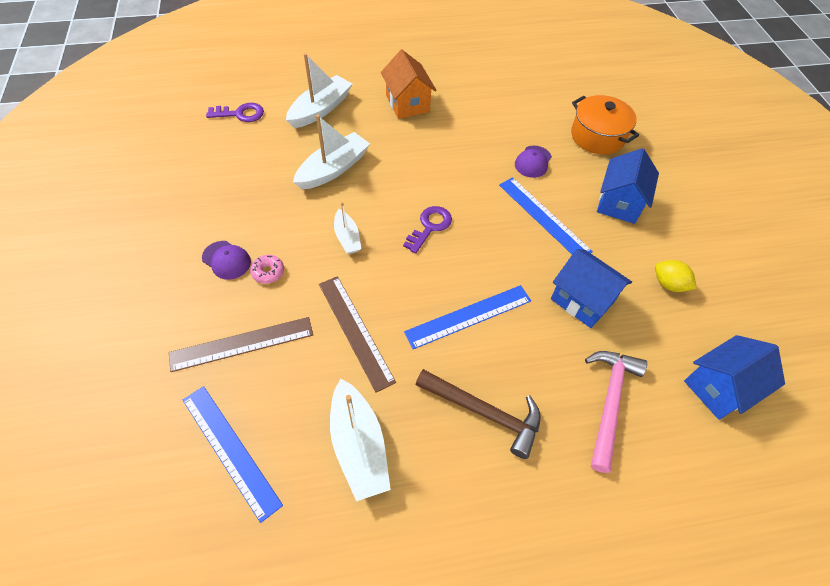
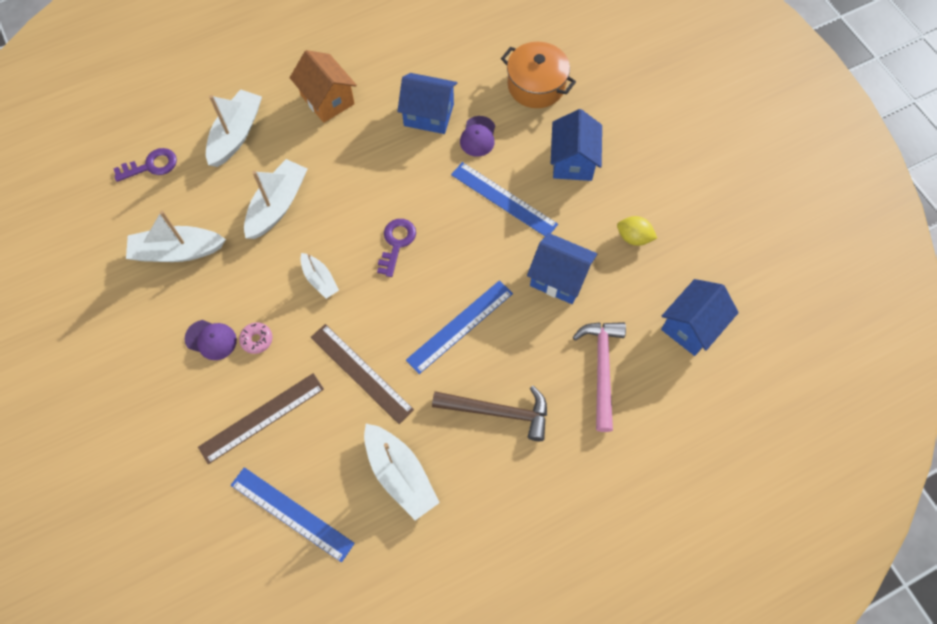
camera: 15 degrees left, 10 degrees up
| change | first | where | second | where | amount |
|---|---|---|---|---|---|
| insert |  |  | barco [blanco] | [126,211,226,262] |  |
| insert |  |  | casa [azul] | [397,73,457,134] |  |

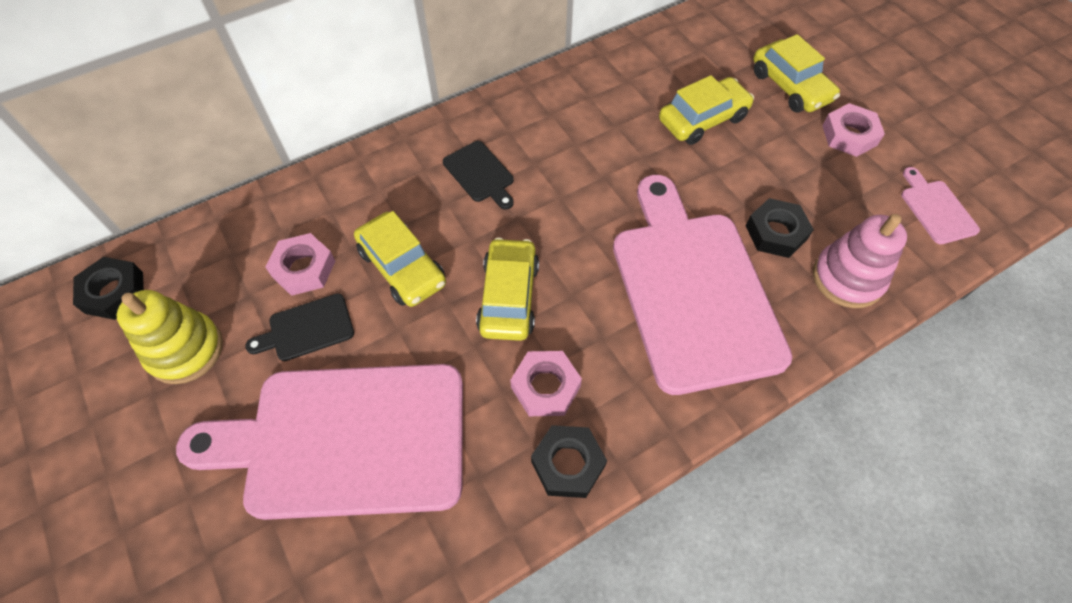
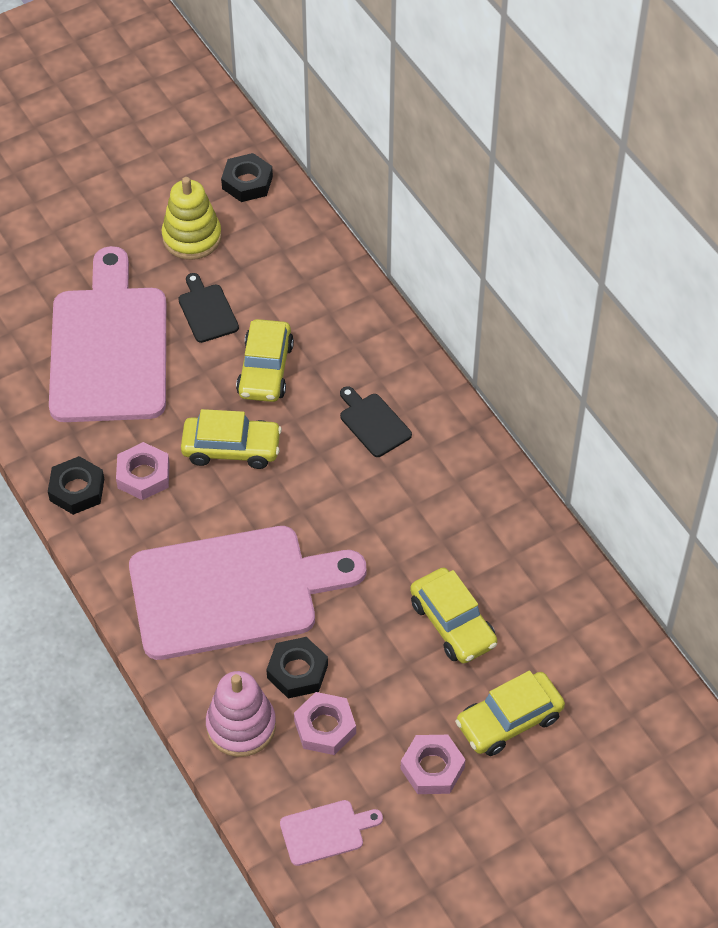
camera: 90 degrees right, 5 degrees down
| change | first | where | second | where | amount |
|---|---|---|---|---|---|
| move | tuerca [rosa] | [265,233,335,296] |  | [294,692,356,755] |  |
| rotate | coche [amarillo] | [354,211,446,307] |  | [236,319,294,402] | 45 degrees counterclockwise |
| rotate | tabla de cortar [negro] | [443,141,514,209] |  | [340,386,412,457] | 90 degrees clockwise |

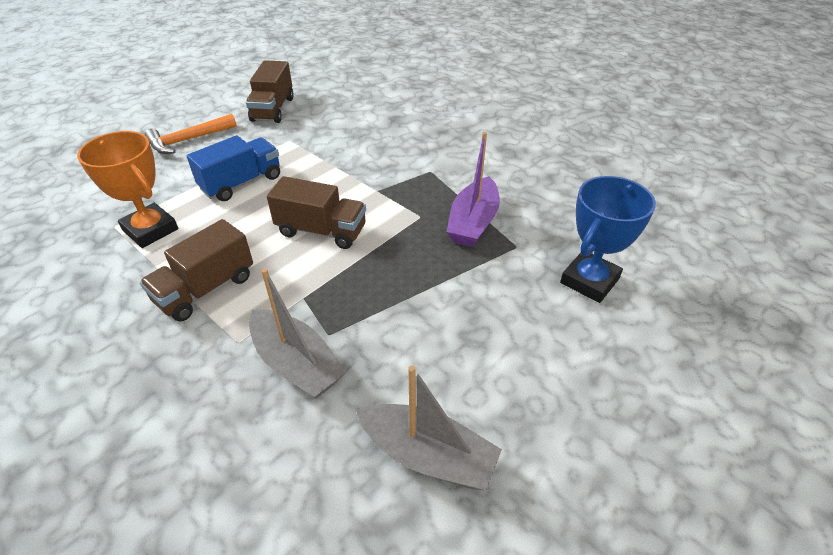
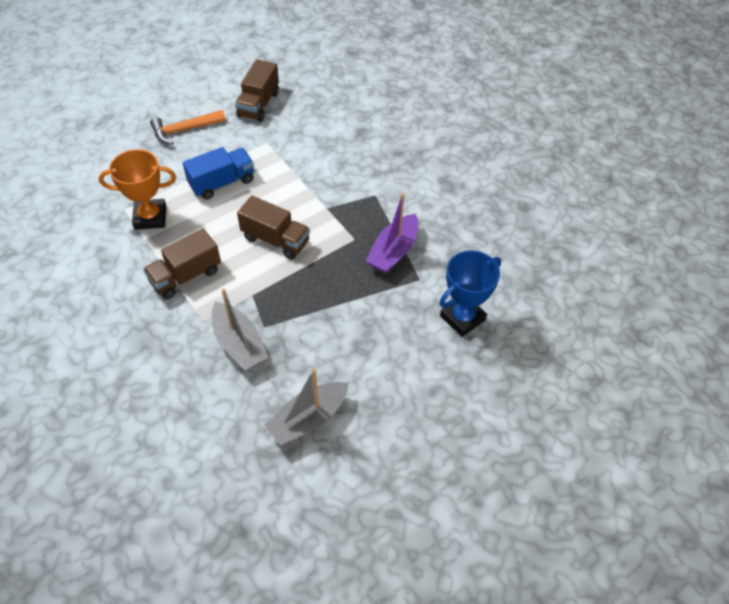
camera: 10 degrees right, 10 degrees up
| change | first | where | second | where | amount |
|---|---|---|---|---|---|
| rotate | trofeo [naranja] | [77,131,178,248] |  | [99,149,176,230] | 60 degrees counterclockwise |
| rotate | barco [gris] | [356,366,502,490] |  | [265,369,348,446] | 105 degrees clockwise |

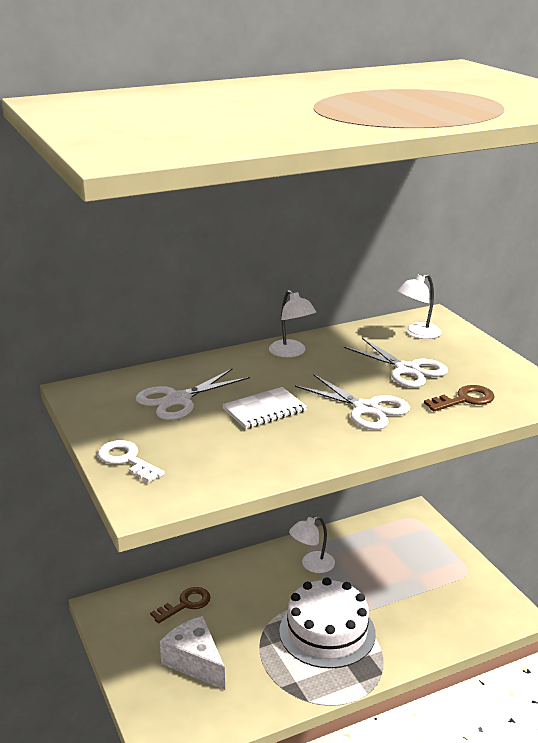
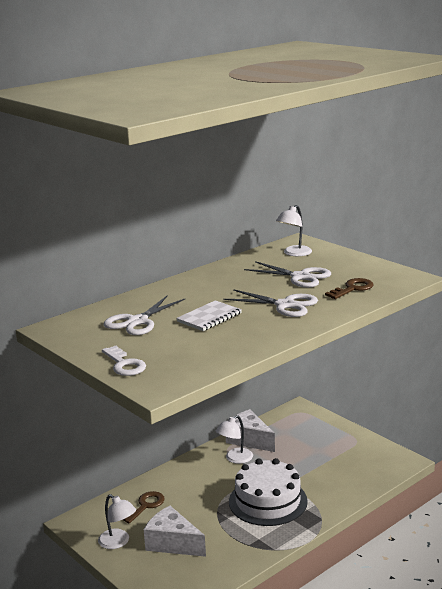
camera: 15 degrees left, 5 degrees down
| change | first | where | second | where | amount |
|---|---|---|---|---|---|
| rotate | llave [blanco] | [98,440,165,483] |  | [102,346,146,376] | 150 degrees counterclockwise |
| move | lámpara [blanco] | [269,290,316,357] |  | [98,494,136,549] |  |
| insert |  |  | queso [blanco] | [226,409,275,452] |  |

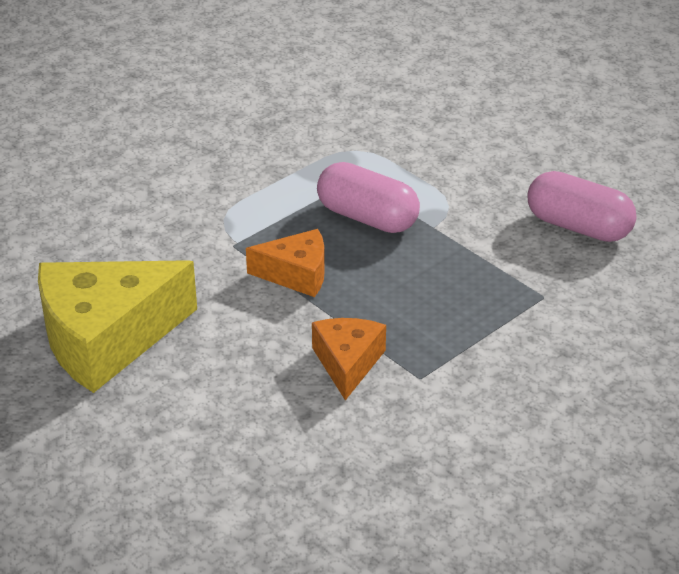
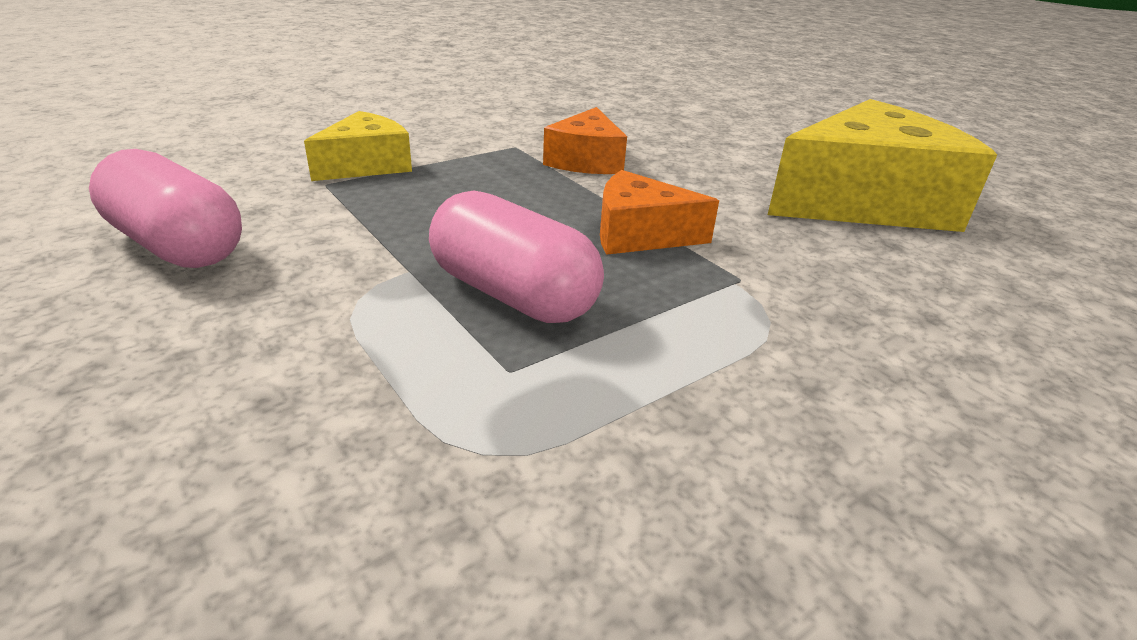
camera: 175 degrees left, 5 degrees down
| change | first | where | second | where | amount |
|---|---|---|---|---|---|
| insert |  |  | queso [amarillo] | [304,111,412,181] |  |

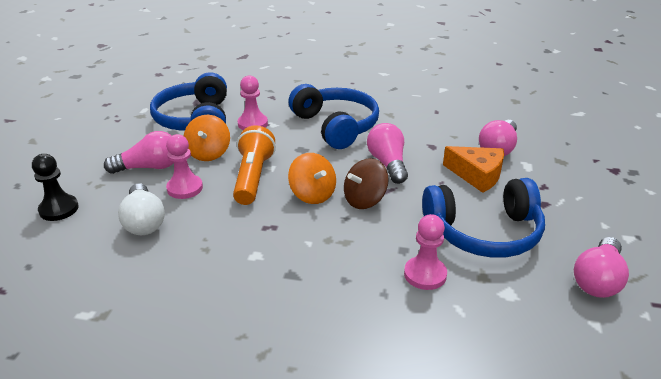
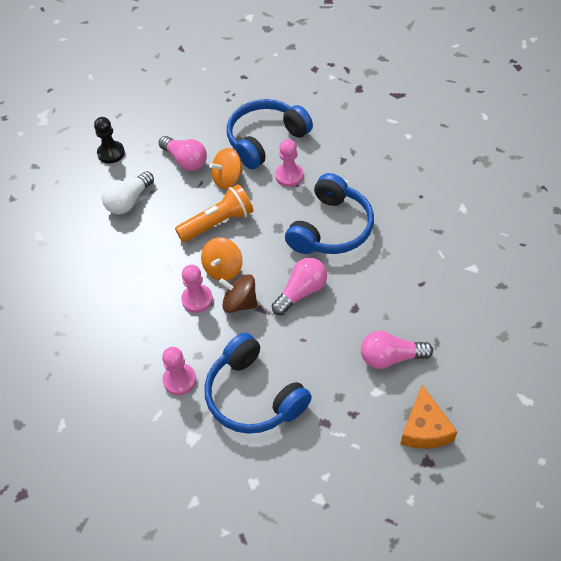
camera: 60 degrees right, 20 degrees up
| change | first | where | second | where | amount |
|---|---|---|---|---|---|
| move | peón [rosa] | [166,134,203,199] |  | [181,265,213,313] |  |
| move | queso [naranja] | [443,146,504,193] |  | [401,385,457,449] |  |
| delete | bombilla [rosa] | [574,237,629,298] |  |  |  |

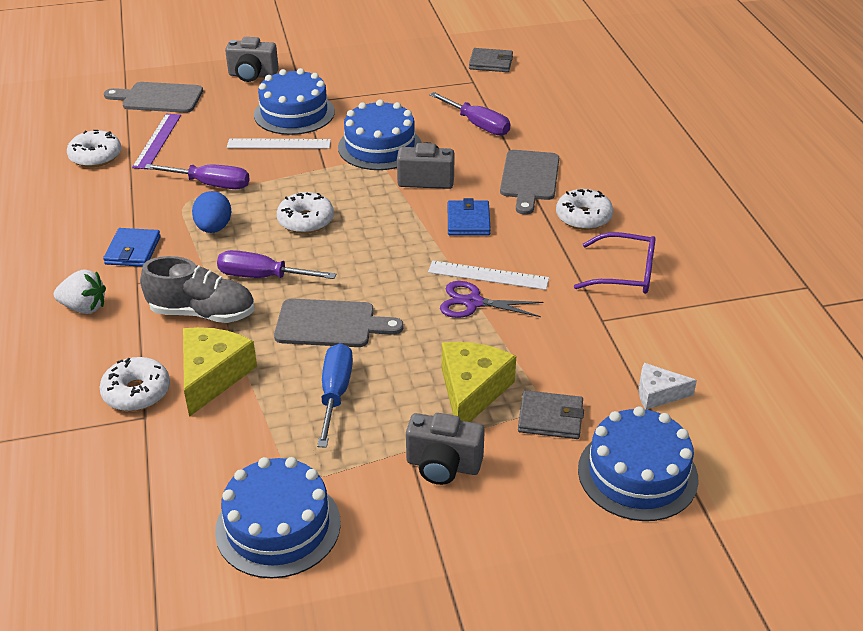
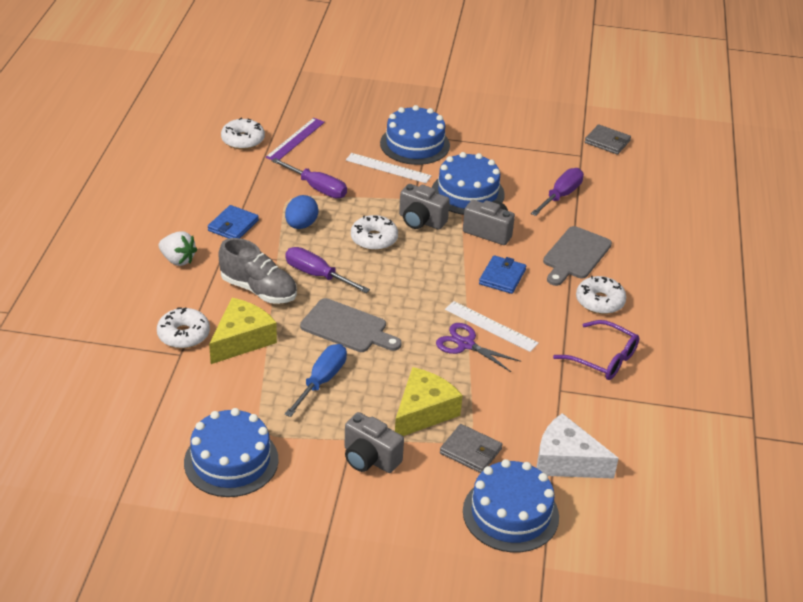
camera: 20 degrees right, 0 degrees up
| change | first | where | second | where | amount |
|---|---|---|---|---|---|
| delete | tabla de cortar [gris] | [104,82,203,113] |  |  |  |
| move | cámara [gris] | [225,37,279,82] |  | [399,184,450,229] |  |
| rotate | destornillador [morado] | [430,92,510,136] |  | [531,168,584,216] | 120 degrees counterclockwise |
| resize | queso [blanco] | [639,363,697,410] |  | [537,413,619,479] | x1.69 |

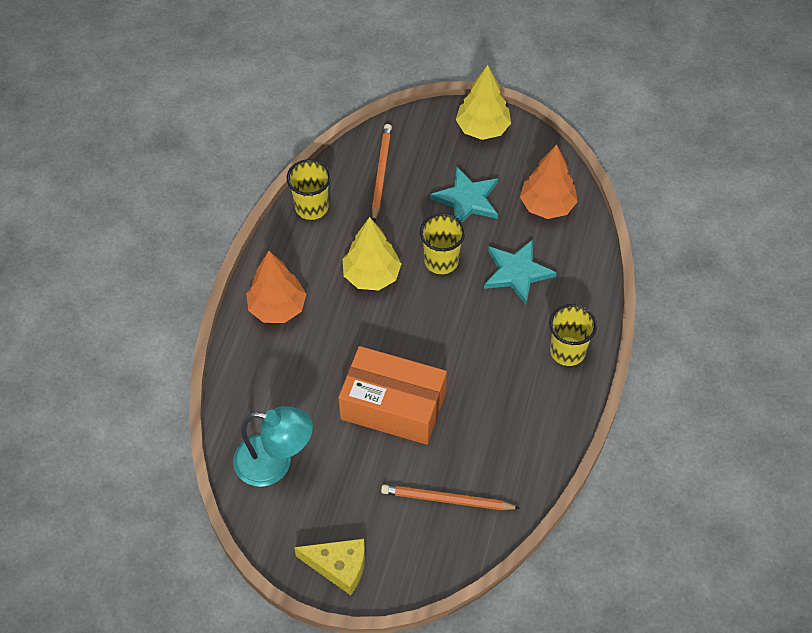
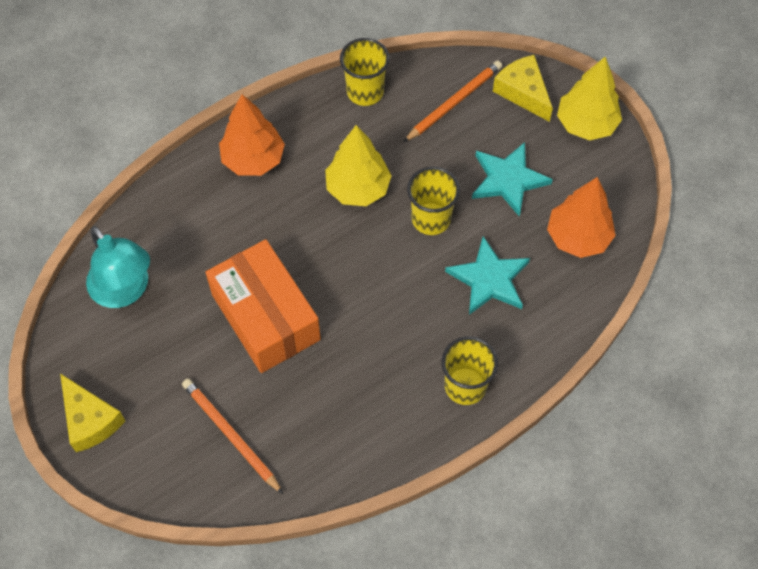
camera: 40 degrees right, 5 degrees up
| change | first | where | second | where | amount |
|---|---|---|---|---|---|
| insert |  |  | queso [amarillo] | [493,55,553,122] |  |

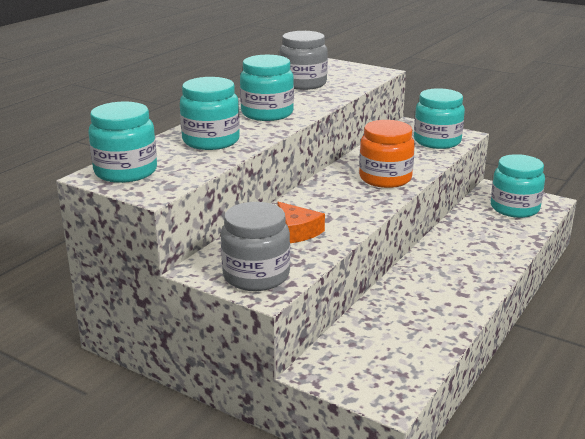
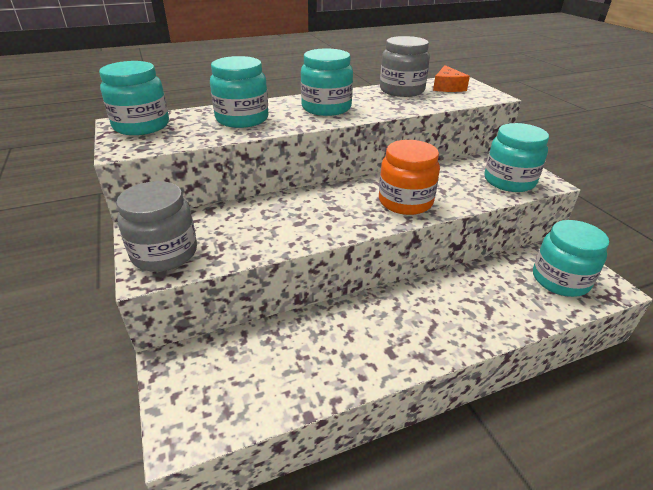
camera: 35 degrees right, 10 degrees up
| change | first | where | second | where | amount |
|---|---|---|---|---|---|
| move | queso [naranja] | [277,202,325,243] |  | [433,65,470,92] |  |

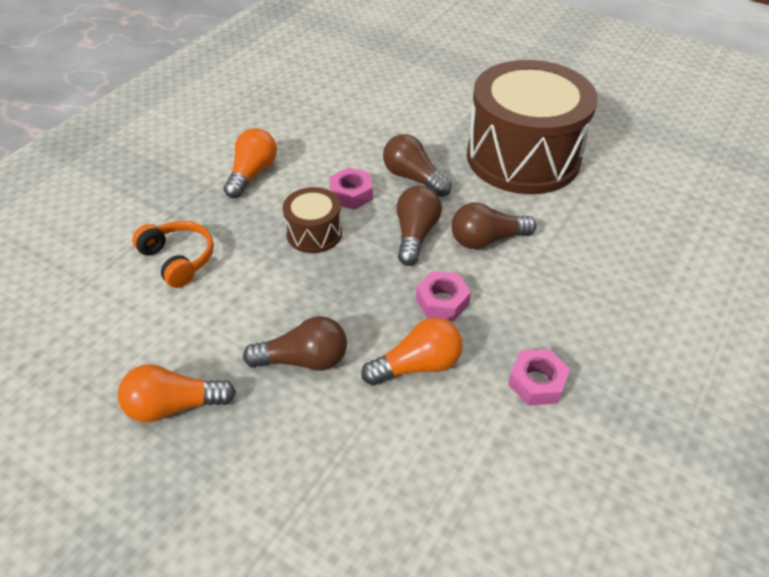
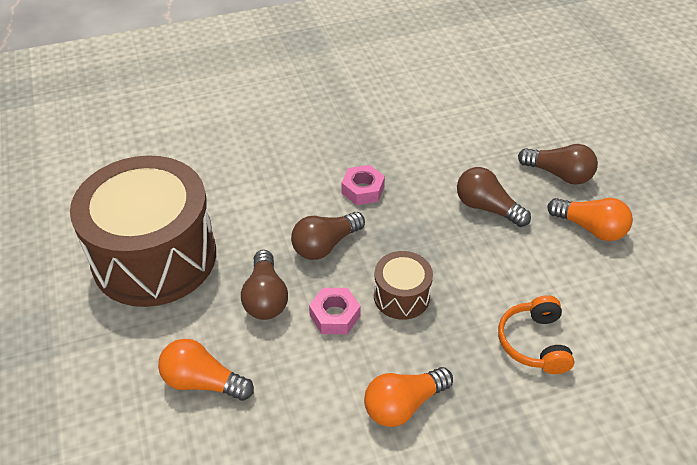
camera: 140 degrees left, 0 degrees up
| change | first | where | second | where | amount |
|---|---|---|---|---|---|
| move | bombilla [naranja] | [361,317,463,386] |  | [158,339,254,401] |  |
| move | bombilla [marrón] | [452,202,537,249] |  | [518,144,598,185] |  |
| delete | tuerca [rosa] | [508,349,570,406] |  |  |  |

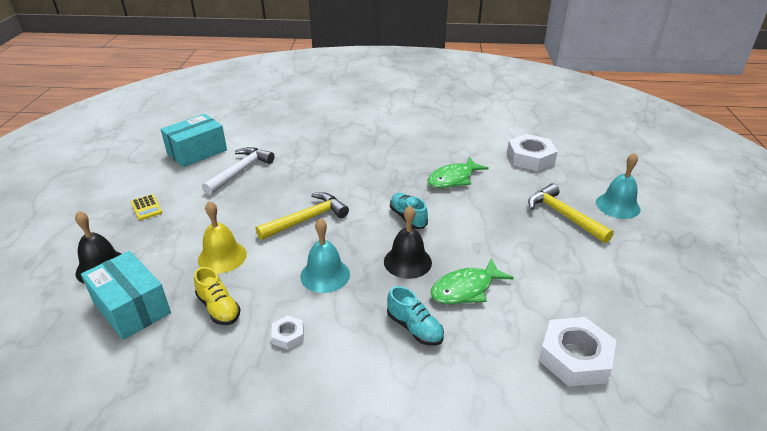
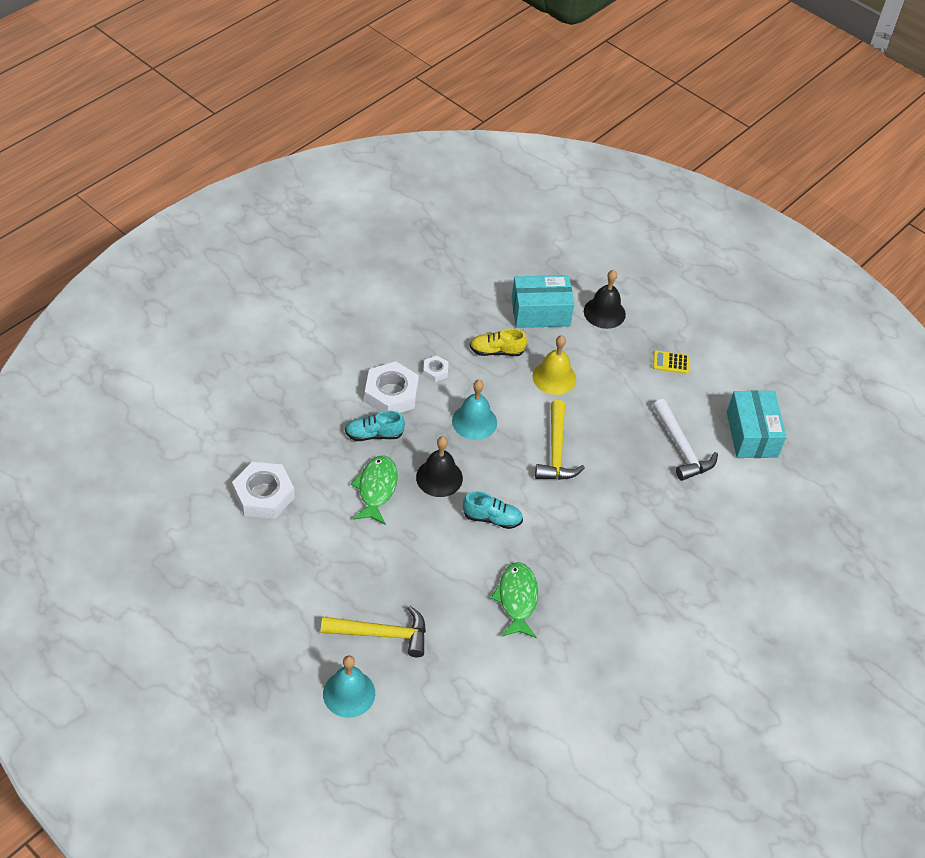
camera: 125 degrees right, 15 degrees up
| change | first | where | second | where | amount |
|---|---|---|---|---|---|
| move | tuerca [blanco] | [507,134,558,171] |  | [365,361,419,413] |  |

